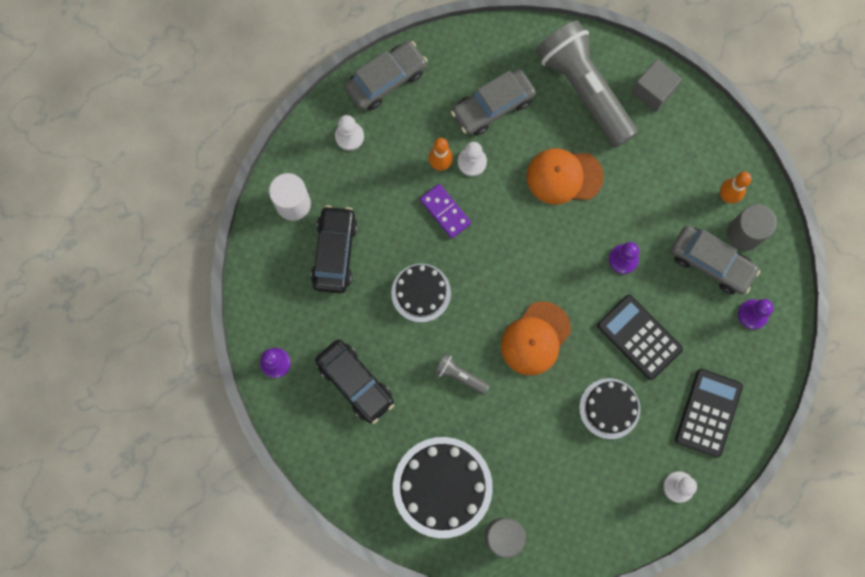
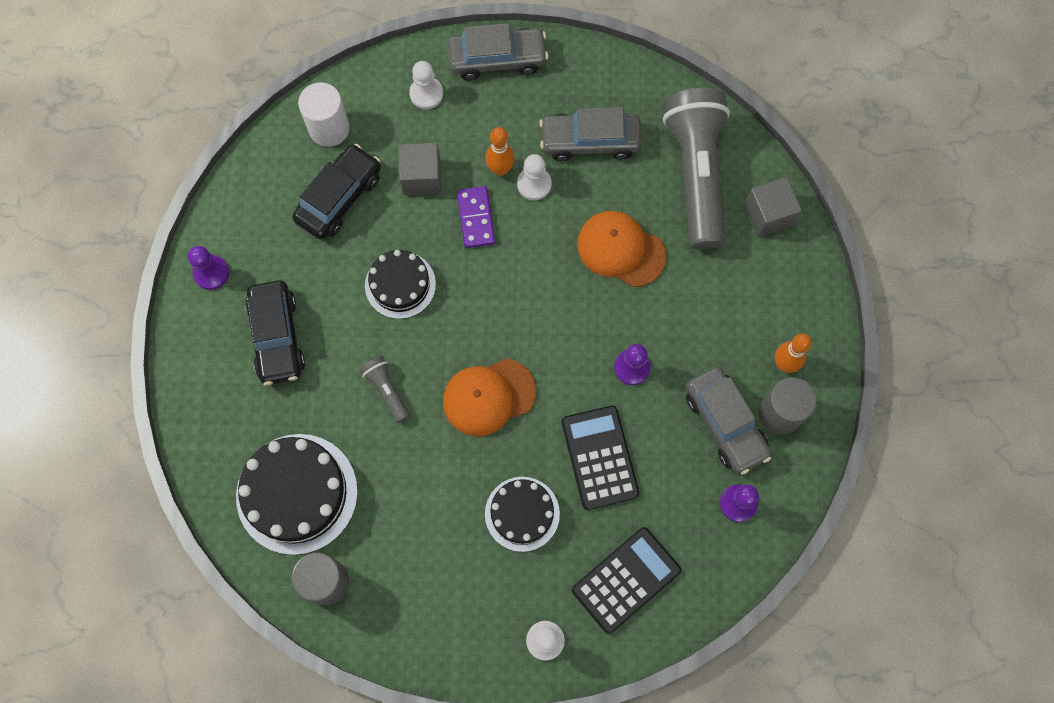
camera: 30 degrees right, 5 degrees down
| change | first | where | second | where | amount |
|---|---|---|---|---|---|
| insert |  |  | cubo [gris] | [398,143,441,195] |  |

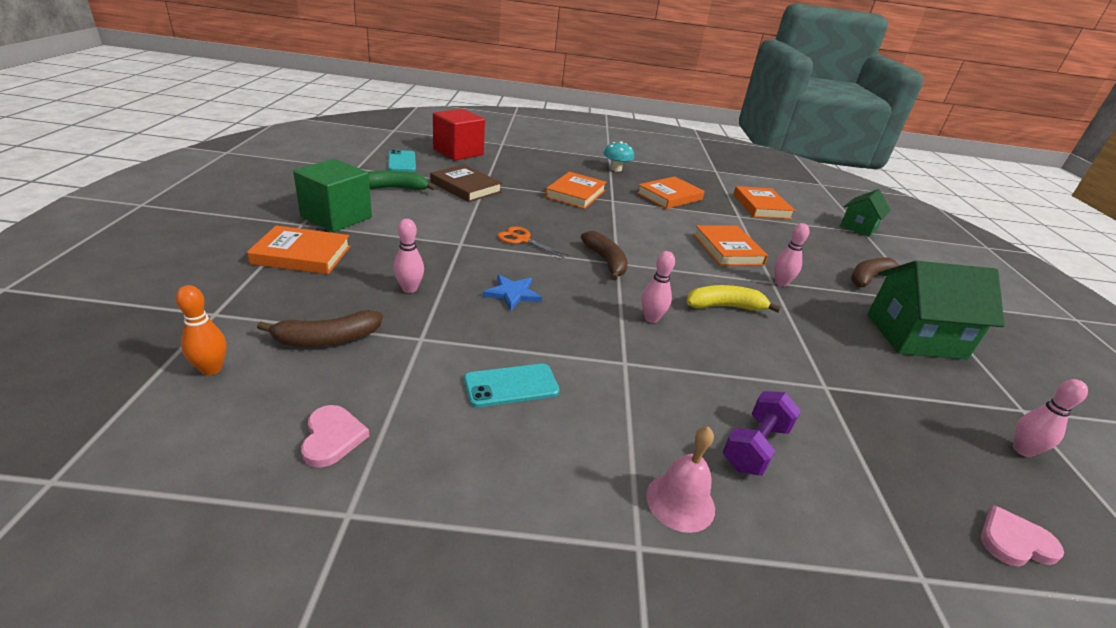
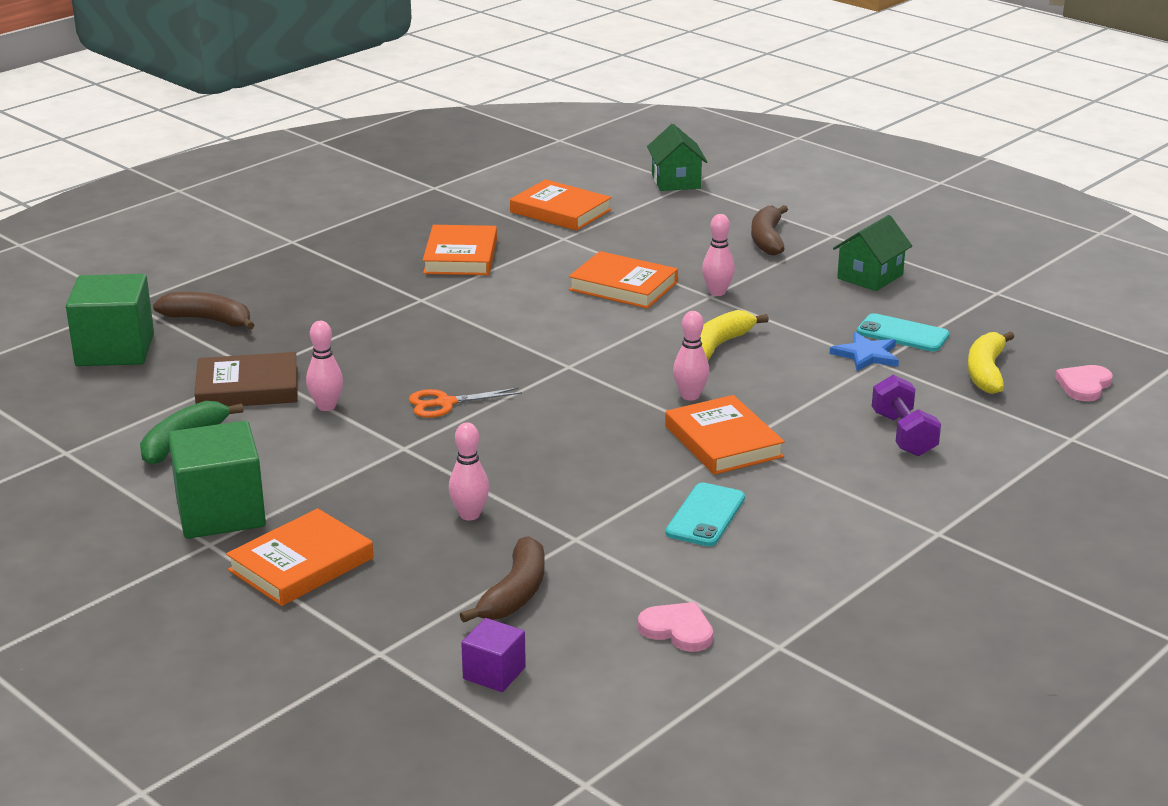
camera: 45 degrees left, 5 degrees down
| change | first | where | second | where | amount |
|---|---|---|---|---|---|
| replace | bolo [naranja] | [176,285,227,375] | cubo [morado] | [461,618,526,692] |  |
| move | móvil [turquesa] | [388,150,416,171] |  | [857,313,950,351] |  |
| recolor | cubo [rojo] | [433,109,485,161] | cubo [verde] | [66,274,154,366] |  |
| move | estrella [azul] | [483,275,542,311] |  | [830,332,899,371] |  |
| move | libro [naranja] | [545,172,607,209] |  | [665,395,785,475] |  |
| move | plátano [marrón] | [581,231,628,280] |  | [153,292,254,330] |  |
| delete | seta [turquesa] | [603,141,634,172] |  |  |  |
| delete | campana [rosa] | [646,426,715,533] |  |  |  |
| resize | casa [verde] | [867,261,1005,359] |  | [833,215,912,291] | x0.61 |
| move | bolo [rosa] | [1013,379,1088,457] |  | [306,321,343,411] |  |
| insert |  |  | plátano [amarillo] | [968,332,1014,394] |  |

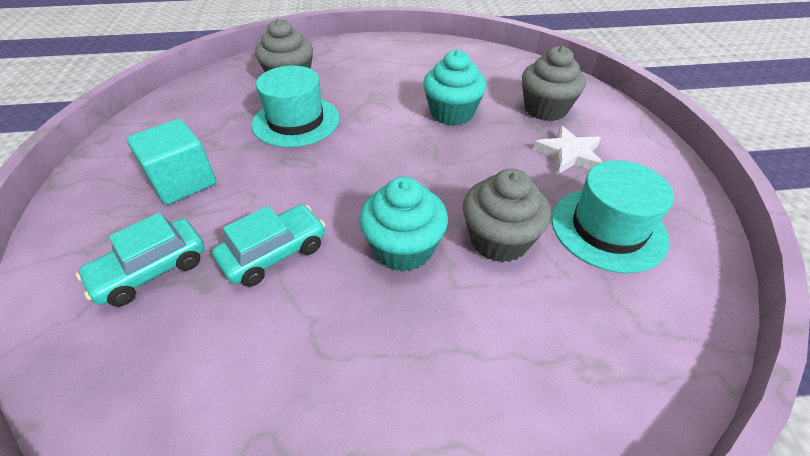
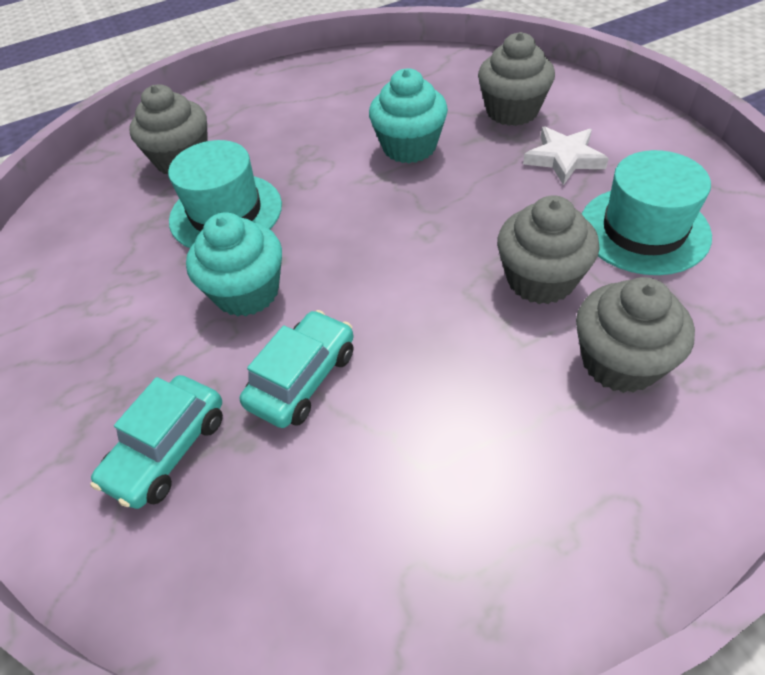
camera: 15 degrees left, 5 degrees up
| change | first | where | second | where | amount |
|---|---|---|---|---|---|
| delete | cubo [turquesa] | [127,119,217,205] |  |  |  |
| move | magdalena [turquesa] | [359,177,448,272] |  | [186,212,282,317] |  |
| insert |  |  | magdalena [gris] | [576,277,695,393] |  |

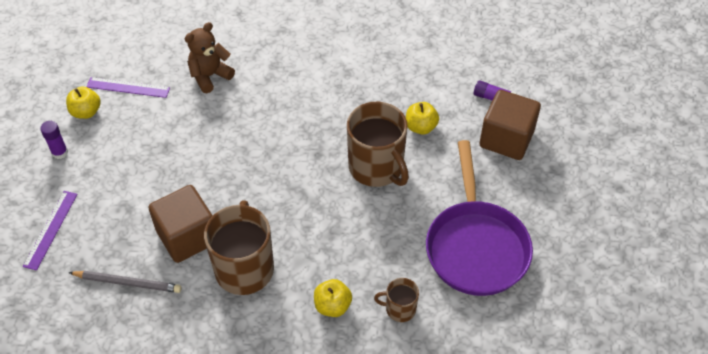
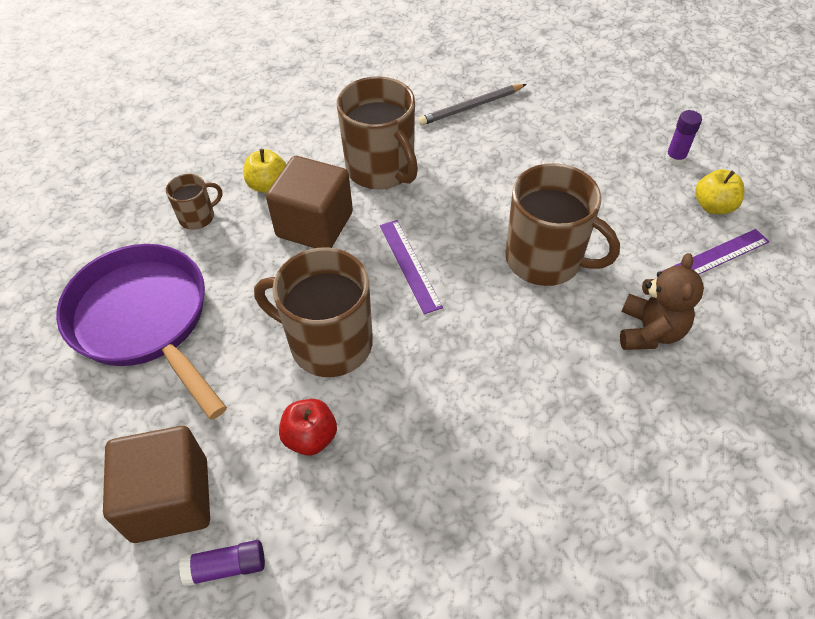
camera: 145 degrees right, 0 degrees up
| change | first | where | second | where | amount |
|---|---|---|---|---|---|
| move | regla [morado] | [23,191,78,270] |  | [380,220,443,314] |  |
| move | cubo [marrón] | [148,185,213,263] |  | [266,156,353,248] |  |
| recolor | manzana [amarillo] | [406,102,439,135] | manzana [rojo] | [279,399,337,456] |  |
| insert |  |  | taza [marrón] | [505,163,620,286] |  |

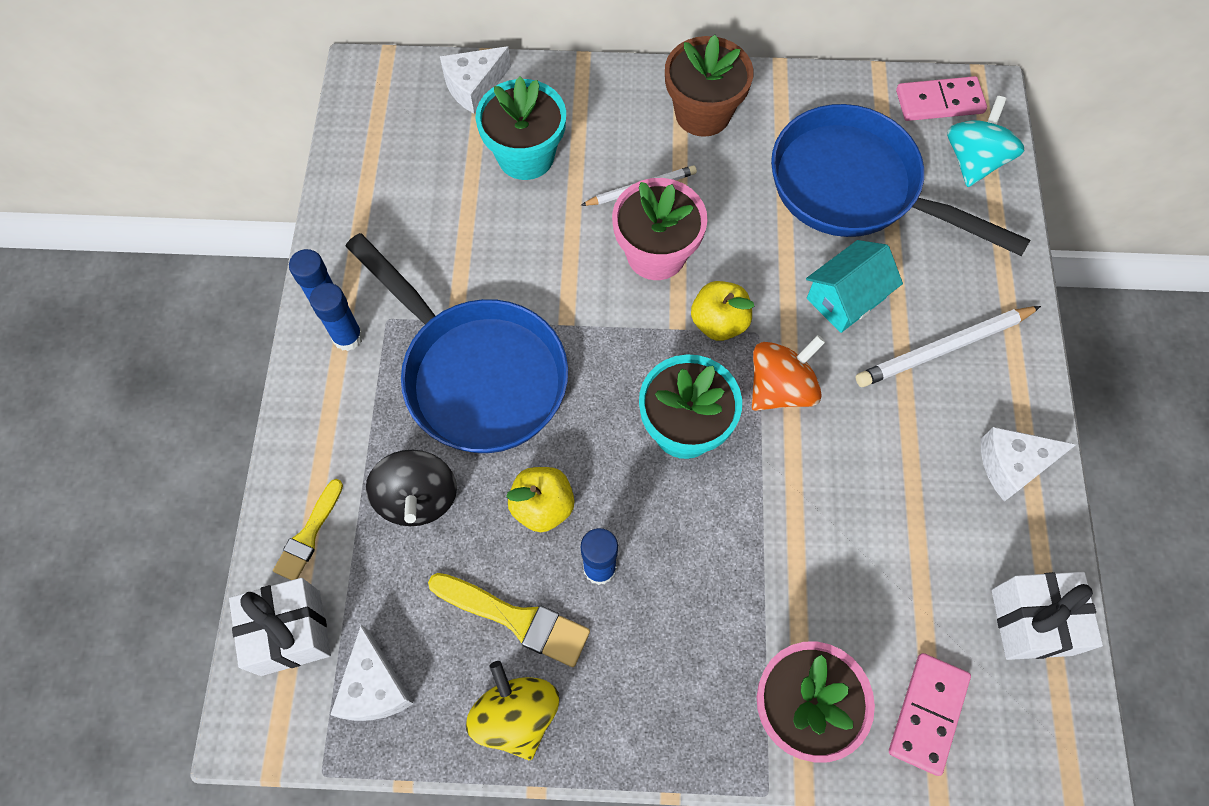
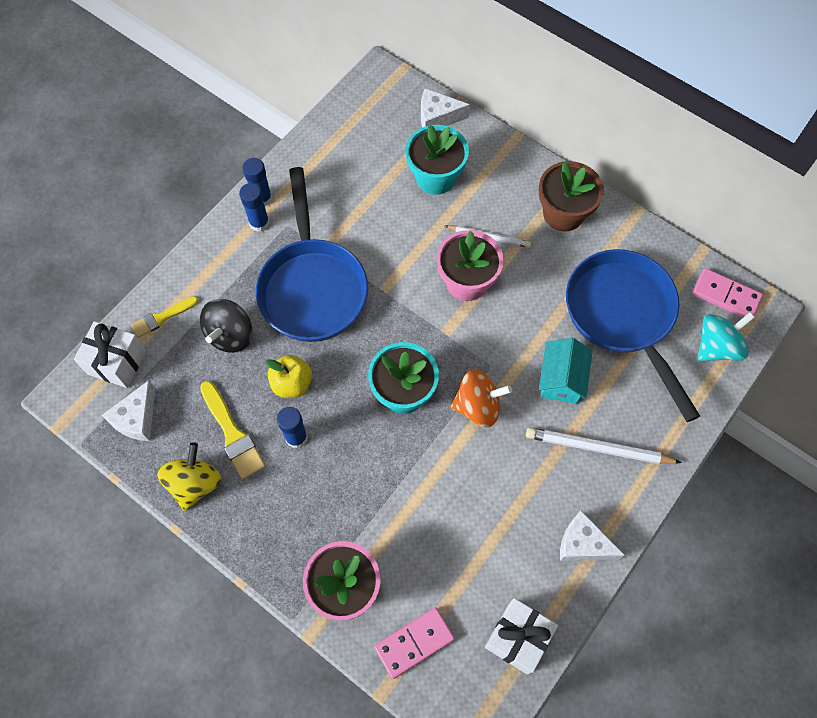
camera: 35 degrees right, 0 degrees up
| change | first | where | second | where | amount |
|---|---|---|---|---|---|
| delete | manzana [amarillo] | [691,281,754,341] |  |  |  |
| rotate | casa [turquesa] | [806,240,903,333] |  | [539,338,593,404] | 75 degrees counterclockwise |

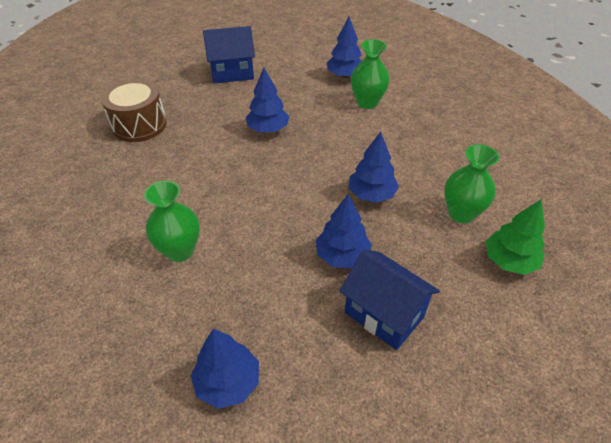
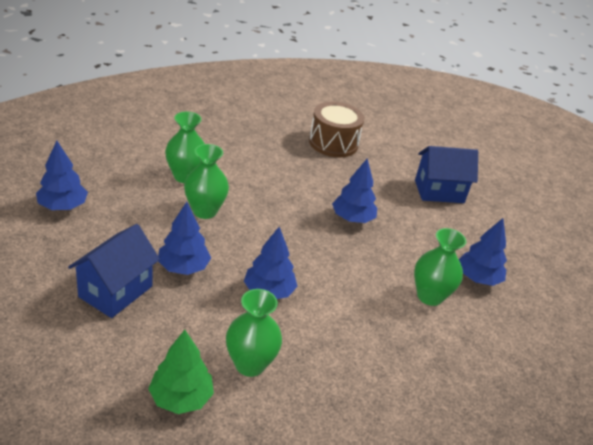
camera: 75 degrees right, 10 degrees down
| change | first | where | second | where | amount |
|---|---|---|---|---|---|
| rotate | casa [azul] | [203,26,255,83] |  | [415,146,478,203] | 75 degrees counterclockwise |
| insert |  |  | florero [verde] | [184,144,229,219] |  |

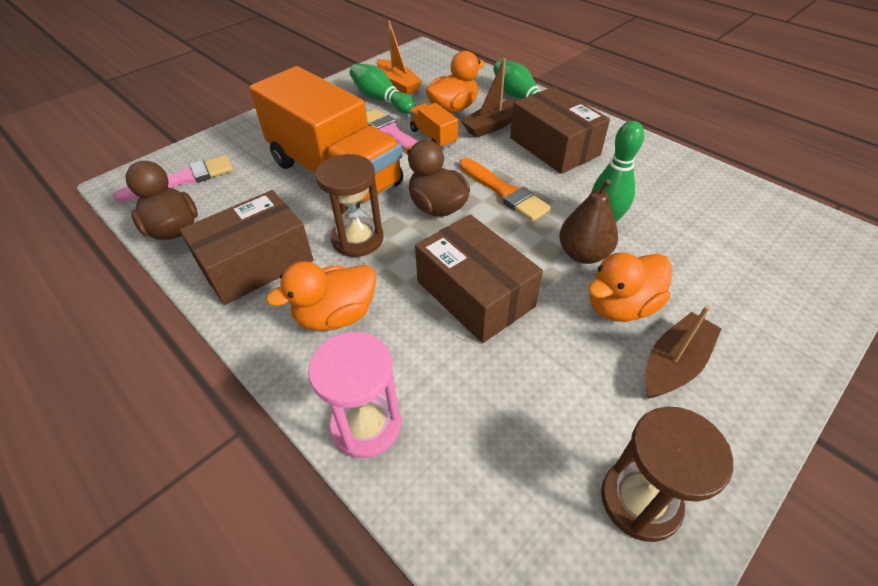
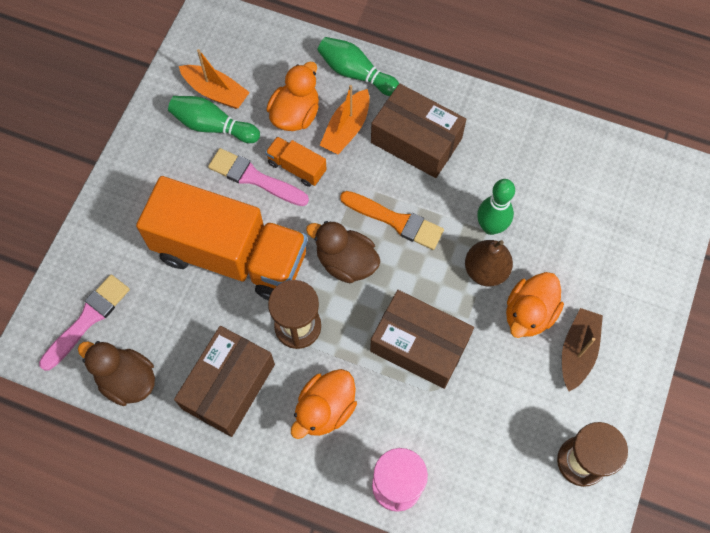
camera: 25 degrees left, 20 degrees up
| change | first | where | second | where | amount |
|---|---|---|---|---|---|
| recolor | barco [marrón] | [461,58,518,138] | barco [naranja] | [320,85,370,155] |  |

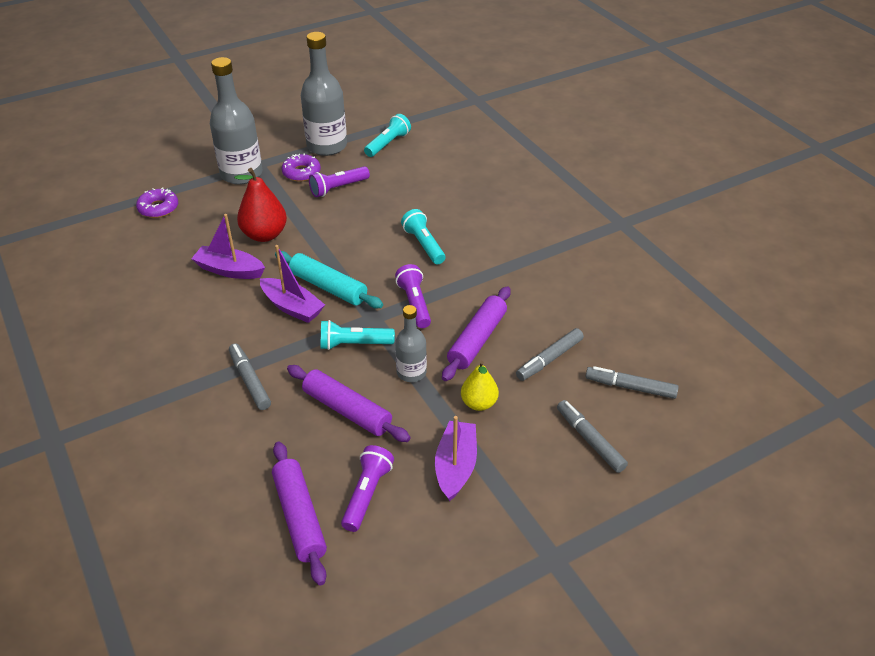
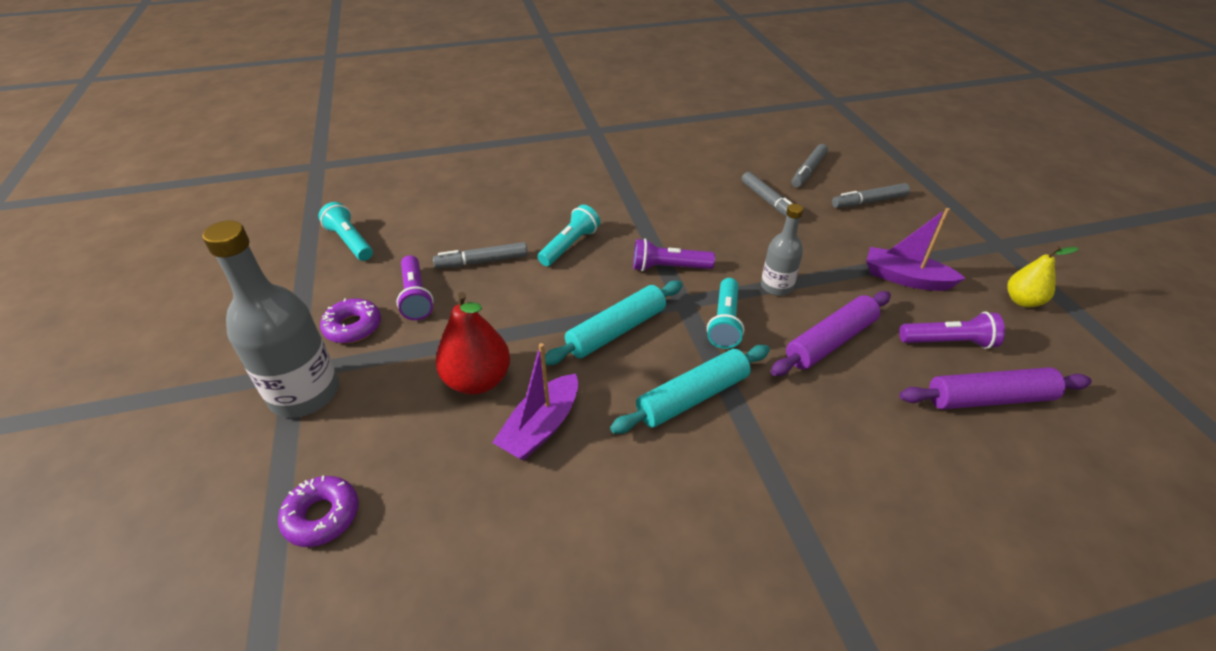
camera: 75 degrees left, 0 degrees up
| change | first | where | second | where | amount |
|---|---|---|---|---|---|
| move | rotulador [gris] | [229,343,271,410] |  | [433,242,528,268] |  |
| delete | barco [morado] | [260,245,325,323] |  |  |  |
| delete | botella [gris] | [301,32,347,156] |  |  |  |
| rotate | lámpara de mano [morado] | [341,445,394,532] |  | [899,312,1005,349] | 150 degrees clockwise |
| rotate | lámpara de mano [turquesa] | [401,209,445,264] |  | [538,205,600,266] | 135 degrees clockwise |
| delete | rodillo [morado] | [442,286,511,381] |  |  |  |
| move | pera [amarillo] | [461,361,499,411] |  | [1007,246,1079,307] |  |
| insert |  |  | rodillo [turquesa] | [610,345,770,434] |  |

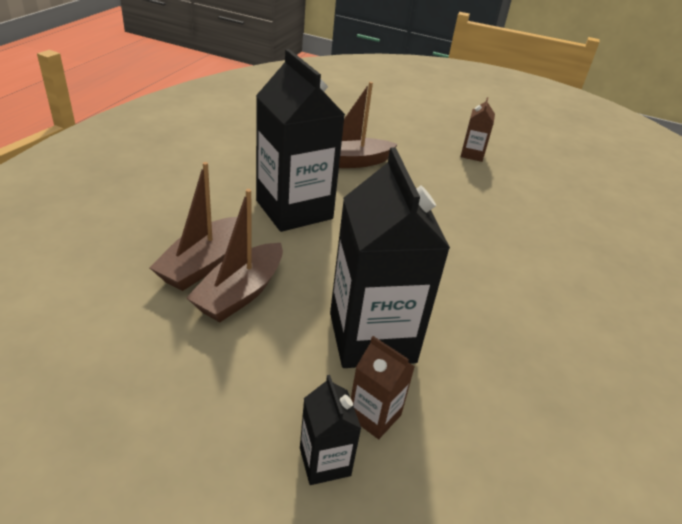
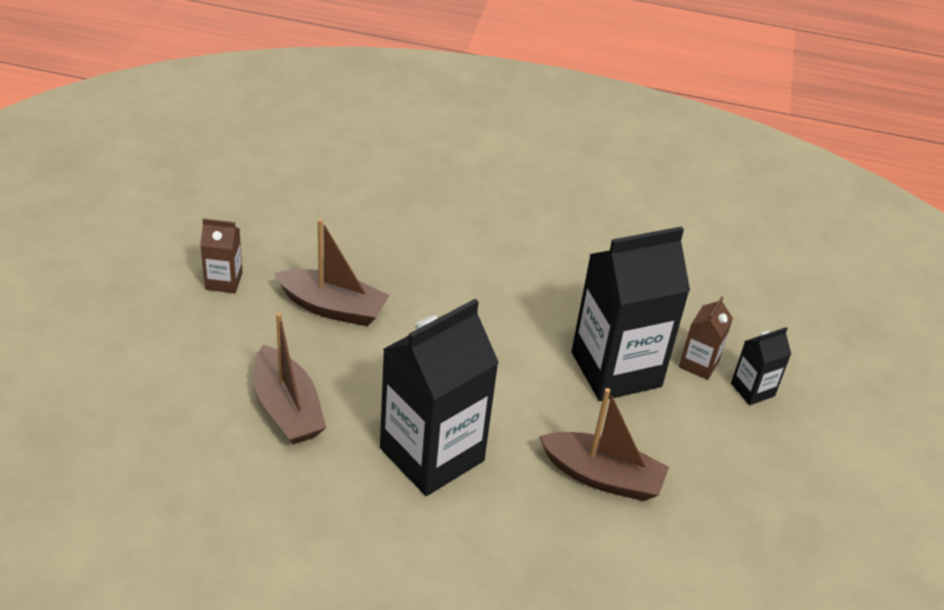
camera: 100 degrees left, 5 degrees up
| change | first | where | second | where | amount |
|---|---|---|---|---|---|
| move | barco [marrón] | [149,162,237,291] |  | [274,219,389,327] |  |

